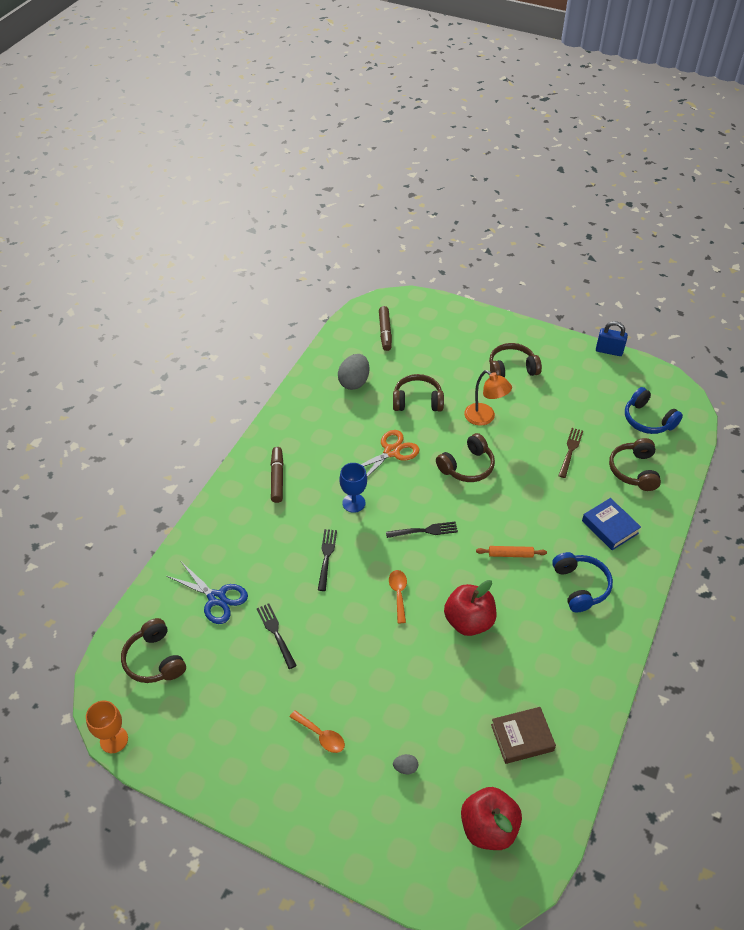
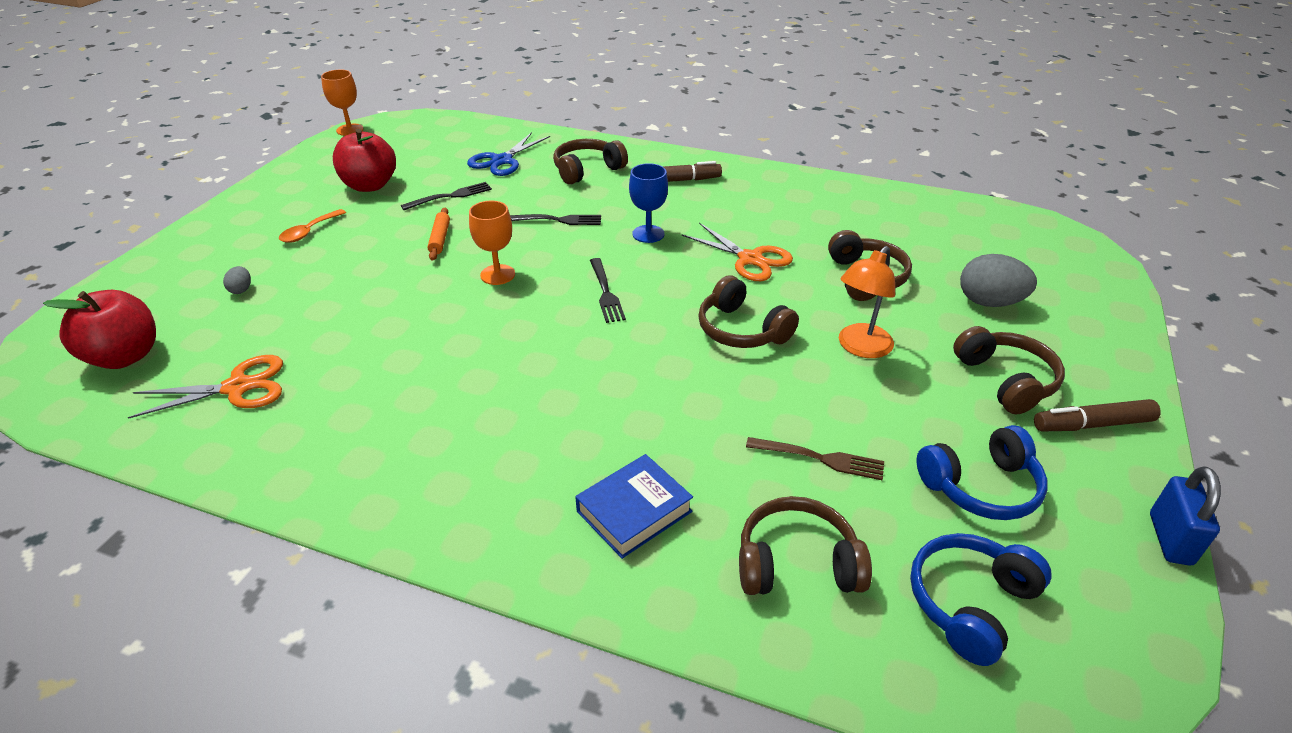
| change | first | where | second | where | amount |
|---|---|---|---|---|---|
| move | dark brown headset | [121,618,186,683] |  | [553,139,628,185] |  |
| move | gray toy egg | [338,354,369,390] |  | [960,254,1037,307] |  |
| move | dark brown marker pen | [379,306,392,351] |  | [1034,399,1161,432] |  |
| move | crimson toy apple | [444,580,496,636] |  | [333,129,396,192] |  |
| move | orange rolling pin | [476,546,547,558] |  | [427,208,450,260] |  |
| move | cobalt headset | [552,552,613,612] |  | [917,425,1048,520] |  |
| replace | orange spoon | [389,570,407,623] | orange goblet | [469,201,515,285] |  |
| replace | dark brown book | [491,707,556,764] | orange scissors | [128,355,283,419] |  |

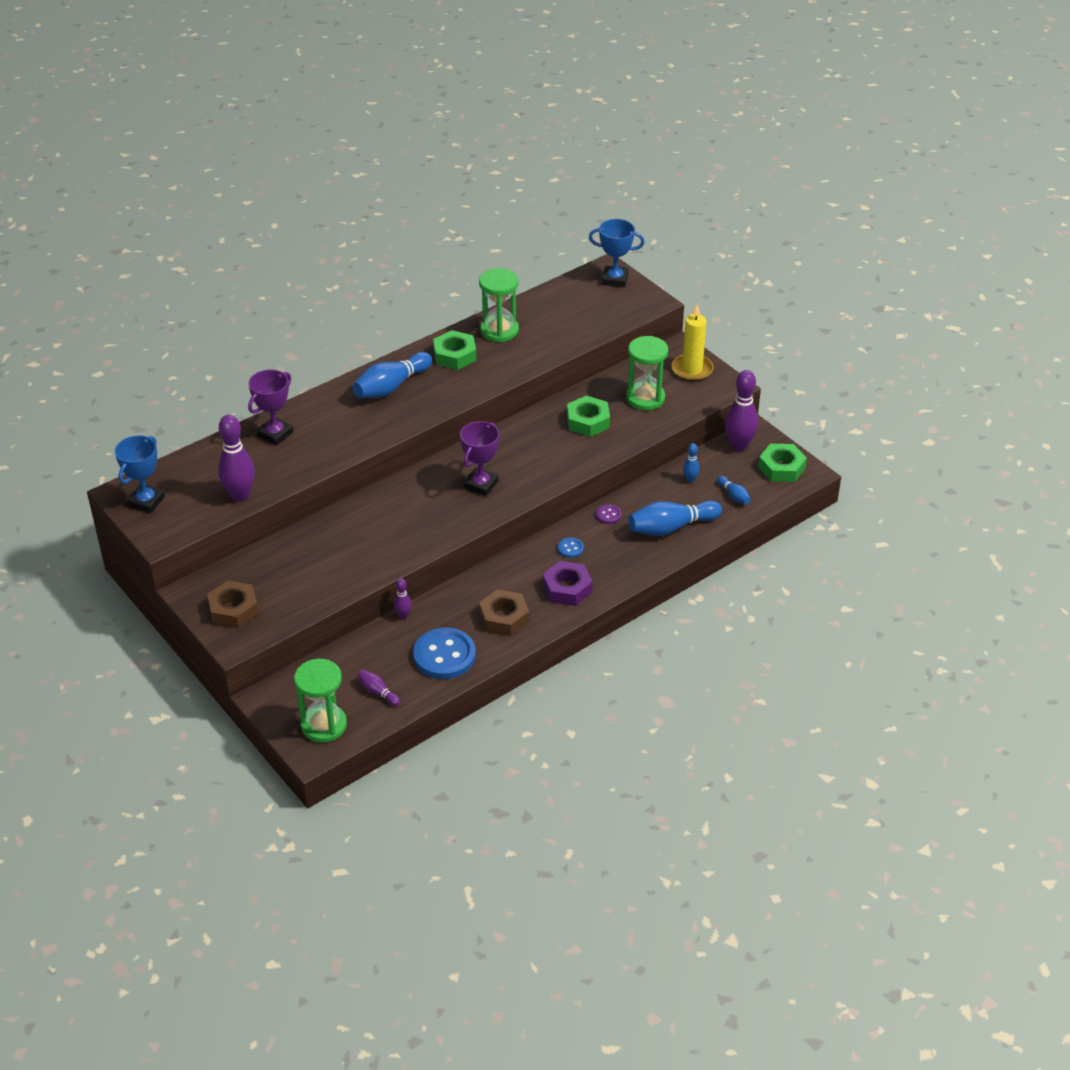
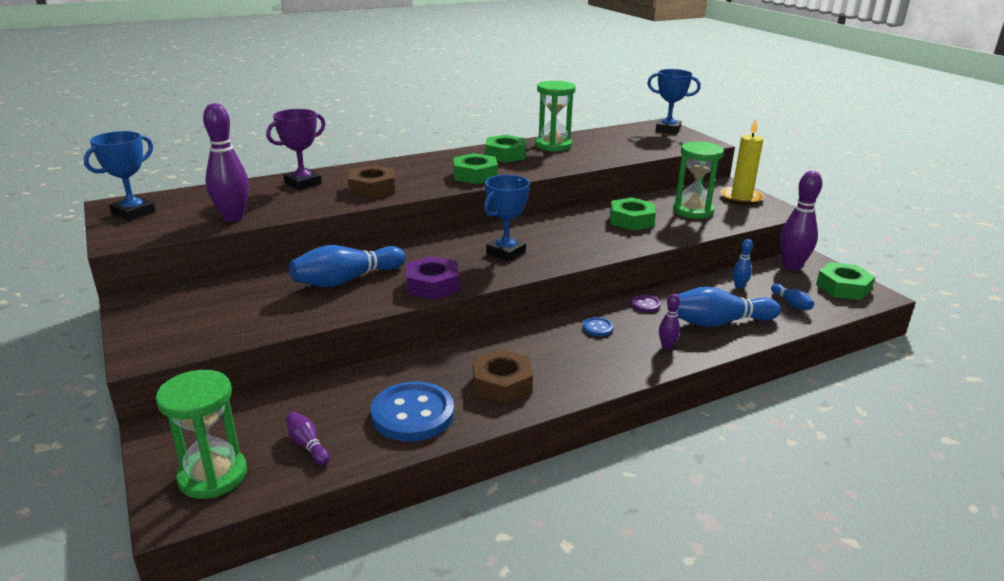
| change | first | where | second | where | amount |
|---|---|---|---|---|---|
| insert |  |  | emerald hex nut | [453,153,498,184] |  |
| move | dark brown hex nut | [207,581,259,628] |  | [348,165,395,199] |  |
| move | cobalt tenpin | [352,352,432,398] |  | [289,245,406,287] |  |
| move | royal purple tenpin | [394,578,412,619] |  | [659,293,680,349] |  |
| move | royal purple hex nut | [543,561,593,606] |  | [406,256,459,300] |  |
| recolor | royal purple award cup | [460,421,500,496] | cobalt award cup | [484,175,530,261] |  |

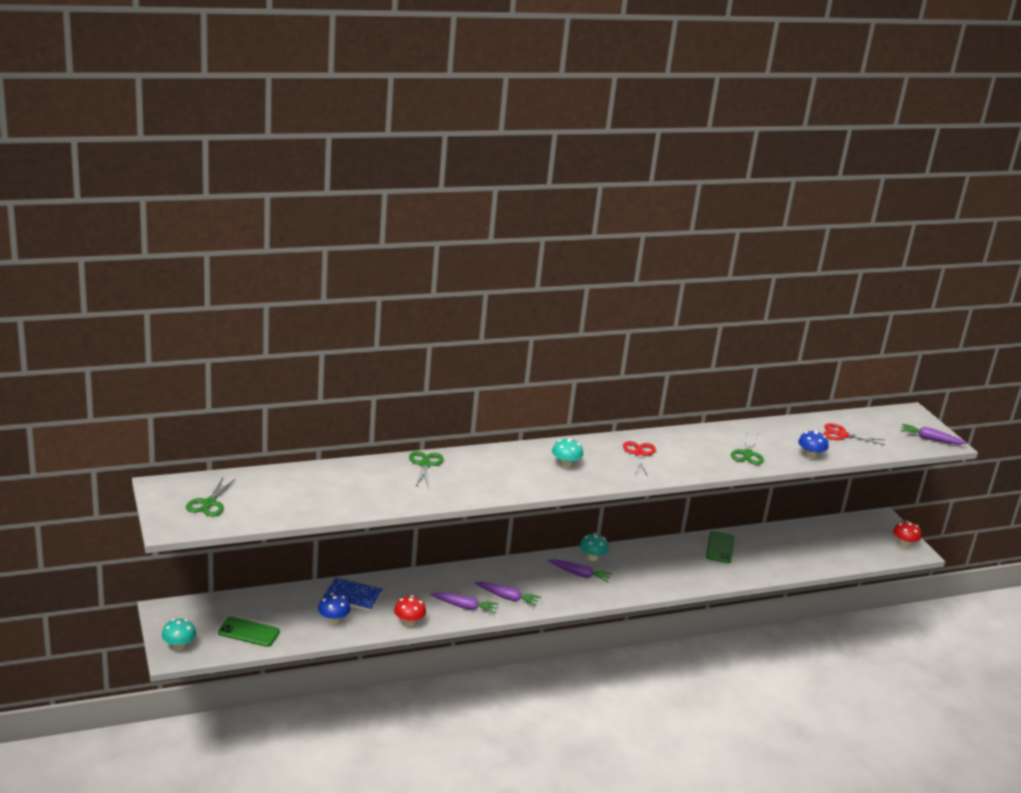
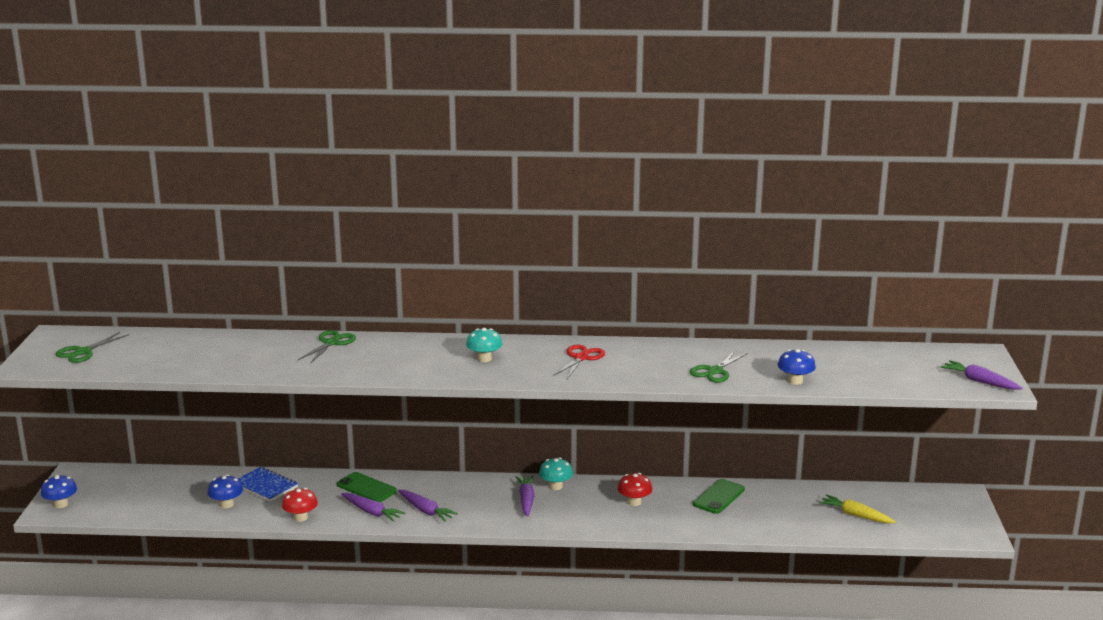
| change | first | where | second | where | amount |
|---|---|---|---|---|---|
| delete | crimson scissors | [824,423,885,445] |  |  |  |
| insert |  |  | yellow root vegetable | [819,494,896,523] |  |
| move | emerald smartphone | [218,617,280,647] |  | [337,472,397,502] |  |
| move | crimson toadstool | [893,521,921,547] |  | [617,473,652,506] |  |
| recolor | turquoise toadstool | [162,619,196,651] | cobalt toadstool | [41,475,77,508] |  |
| rotate | royal purple root vegetable | [548,559,612,582] |  | [516,476,535,517] | 135 degrees counterclockwise |

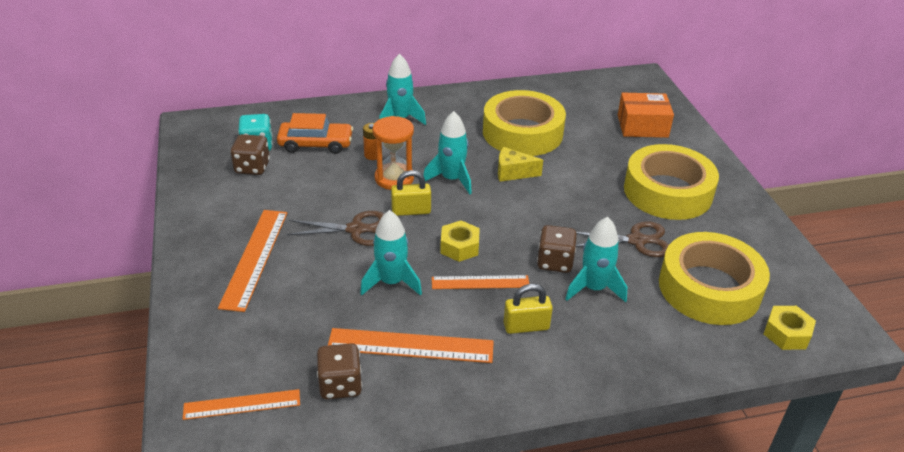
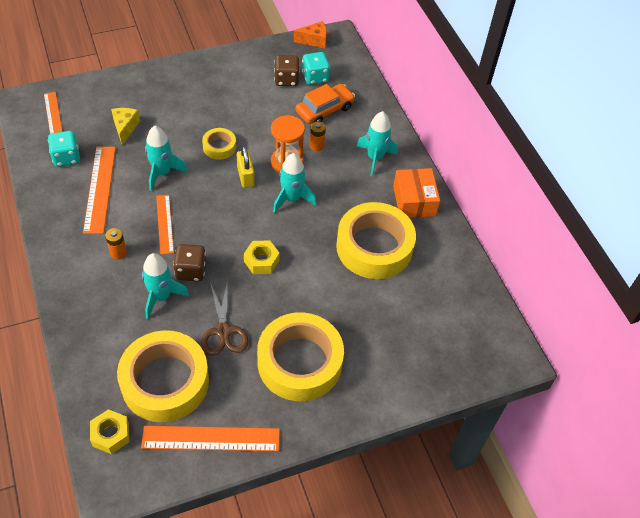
| change | first | where | second | where | amount |
|---|---|---|---|---|---|
| insert |  |  | orange cheese wedge | [294,21,327,48] |  |
| move | orange measuring stick | [218,210,288,312] |  | [141,426,280,451] |  |
| move | yellow hex nut | [440,220,480,262] |  | [244,240,280,274] |  |
| move | yellow cheese wedge | [498,147,543,182] |  | [111,108,140,145] |  |
| move | orange parcel | [618,93,674,138] |  | [393,168,440,218] |  |
| replace | dark brown scissors | [287,211,384,246] | yellow sticky tape | [202,128,236,160] |  |
| replace | yellow small lock | [504,284,553,334] | orange power cell | [105,228,127,260] |  |
| recolor | dark brown die | [317,343,362,400] | turquoise die | [48,131,80,167] |  |
| rotate | orange toy car | [277,113,353,154] |  | [295,84,355,124] | 120 degrees counterclockwise |

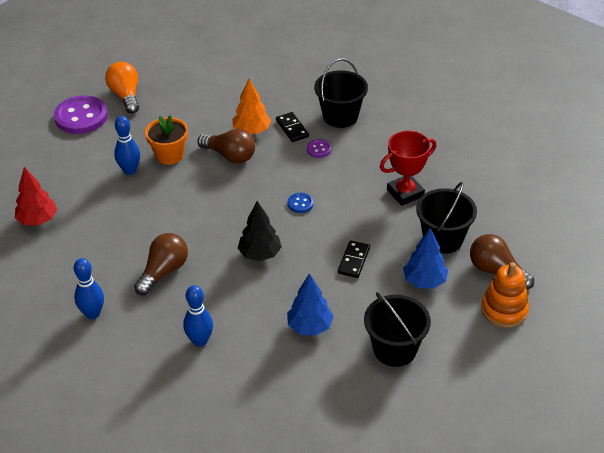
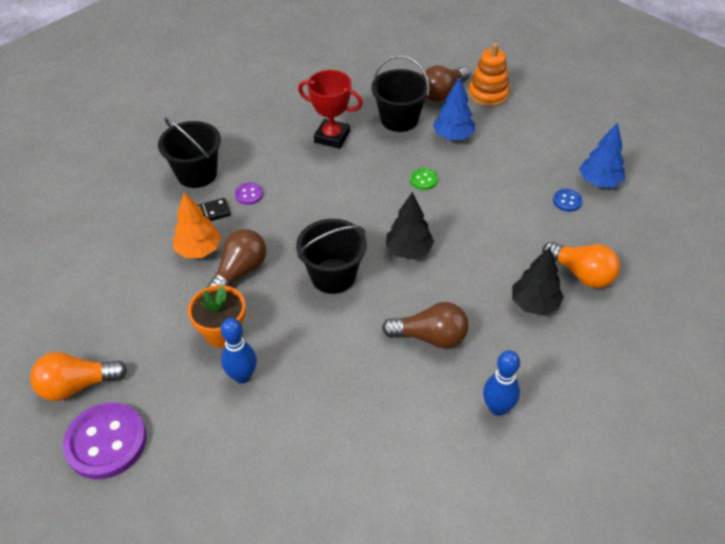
| change | first | where | second | where | amount |
|---|---|---|---|---|---|
| delete | crimson tree | [15,167,57,225] |  |  |  |
| insert |  |  | orange lightbulb | [542,242,620,288] |  |
| move | cobalt tree | [287,273,334,336] |  | [579,122,625,187] |  |
| move | cobalt shirt button | [288,193,314,213] |  | [553,189,582,212] |  |
| move | ebony pail | [364,292,431,367] |  | [296,219,367,294] |  |
| replace | cobalt tenpin | [183,285,213,347] | ebony tree | [512,246,564,316] |  |
| replace | ebony domino tile | [338,240,370,278] | emerald shirt button | [410,168,438,190] |  |
| rotate | dark brown lightbulb | [134,233,188,295] |  | [382,302,468,349] | 150 degrees clockwise |
| rotate | crimson award cup | [380,131,436,206] |  | [298,70,363,149] | 45 degrees counterclockwise |

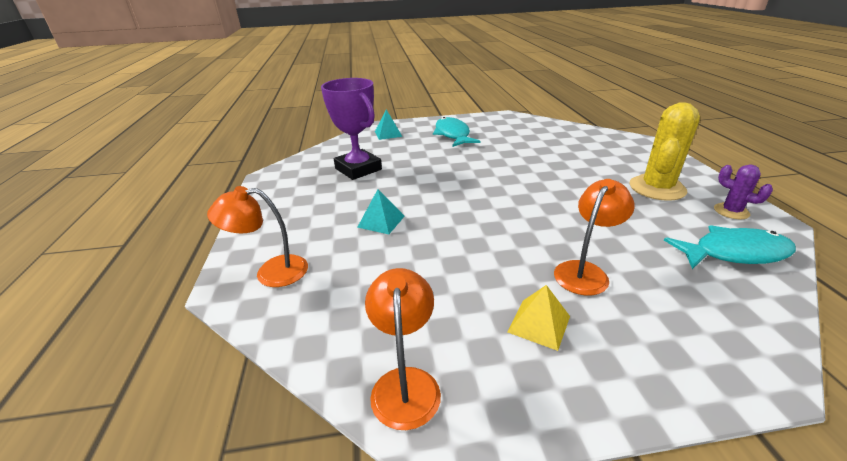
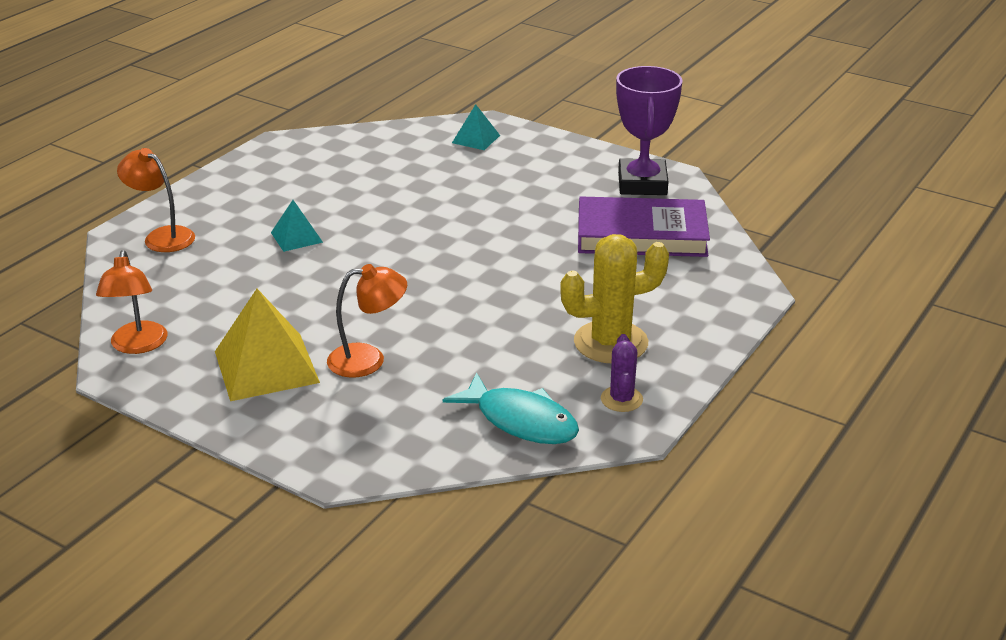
| change | first | where | second | where | amount |
|---|---|---|---|---|---|
| delete | turquoise fish | [433,117,481,147] |  |  |  |
| insert |  |  | royal purple book | [578,196,710,257] |  |
| move | royal purple award cup | [321,78,382,180] |  | [616,66,682,195] |  |
| rotate | orange lamp | [365,268,441,430] |  | [96,250,168,354] | 135 degrees clockwise |
| resize | yellow pyramid | [507,285,570,351] |  | [215,289,320,401] | x1.86 |

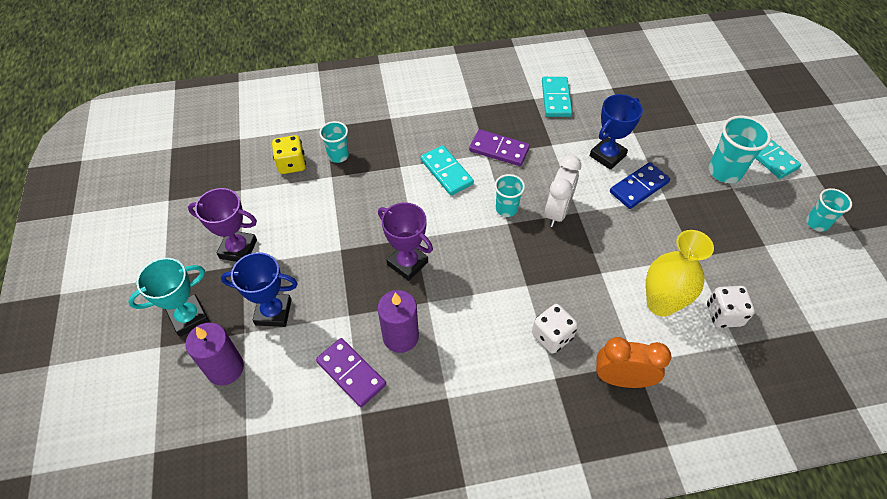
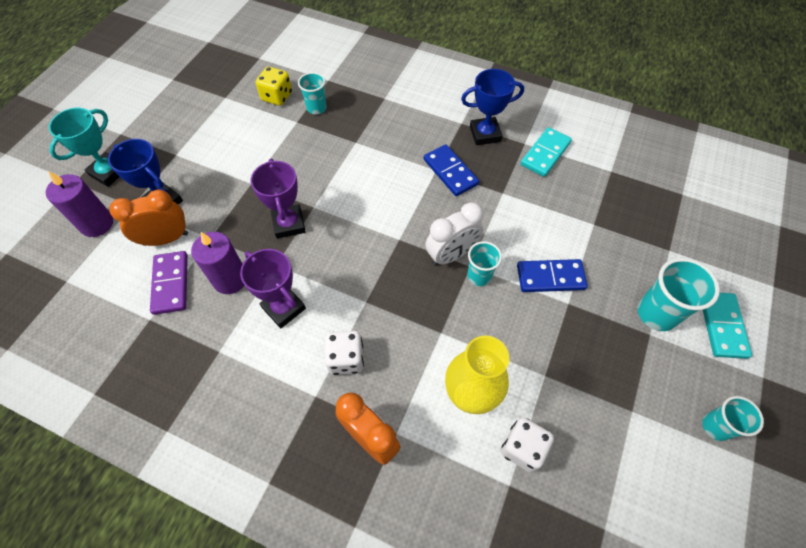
| change | first | where | second | where | amount |
|---|---|---|---|---|---|
| delete | turquoise domino tile | [421,145,474,195] |  |  |  |
| insert |  |  | orange bedside clock | [109,190,188,246] |  |
| move | royal purple award cup | [188,188,257,262] |  | [240,249,306,328] |  |
| move | turquoise cup | [495,174,525,217] |  | [468,241,502,286] |  |
| move | cobalt award cup | [590,94,643,170] |  | [461,69,524,145] |  |
| recolor | royal purple domino tile | [469,129,530,166] | cobalt domino tile | [424,144,479,196] |  |
| rotate | turquoise award cup | [128,258,209,337] |  | [49,108,119,187] | 60 degrees counterclockwise |

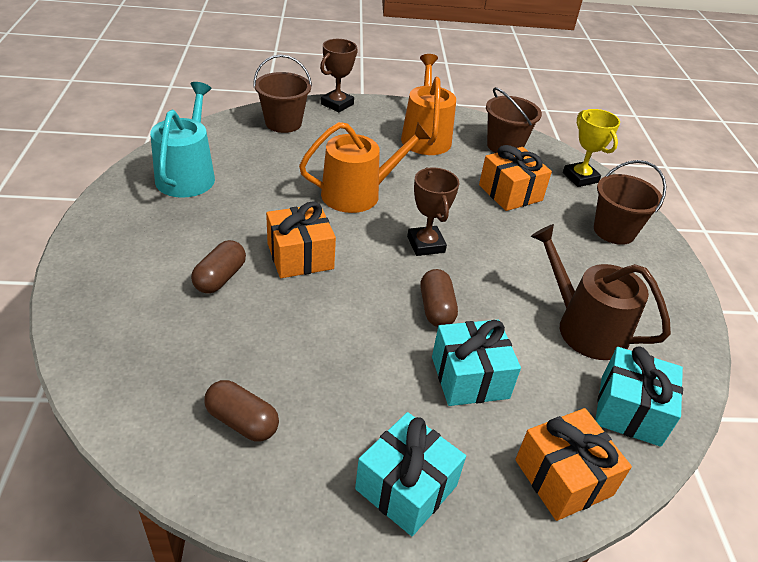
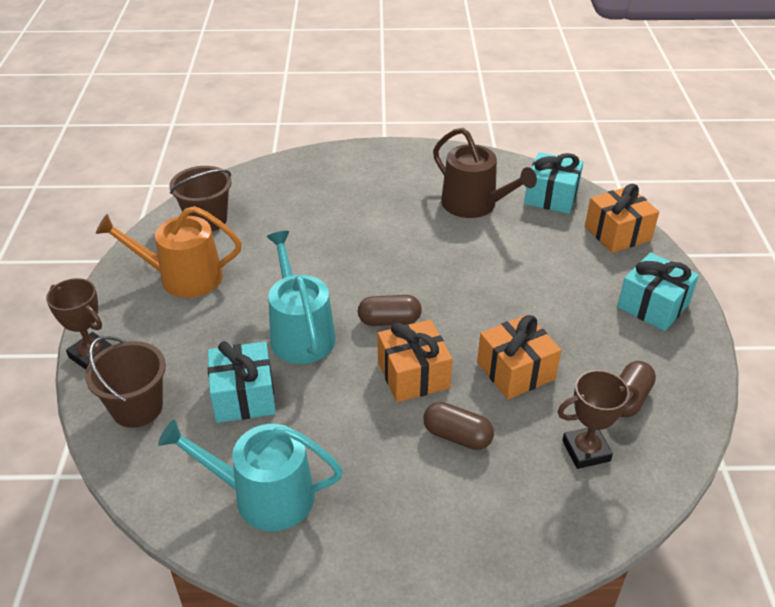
| change | first | where | second | where | amount |
|---|---|---|---|---|---|
| delete | yellow award cup | [563,109,620,187] |  |  |  |
| delete | dark brown pail | [594,160,666,245] |  |  |  |
| move | dark brown award cup | [407,168,459,256] |  | [558,370,639,469] |  |
| move | dark brown pill shape | [420,269,458,327] |  | [358,295,422,326] |  |
| move | turquoise gift | [432,320,521,406] |  | [208,341,276,423] |  |
| move | orange gift | [479,145,552,211] |  | [477,314,561,399] |  |
| recolor | orange sprinkling can | [299,122,431,213] | turquoise sprinkling can | [267,231,336,364] |  |
| rotate | dark brown sprinkling can | [531,224,671,360] |  | [433,128,537,218] | 90 degrees counterclockwise |

